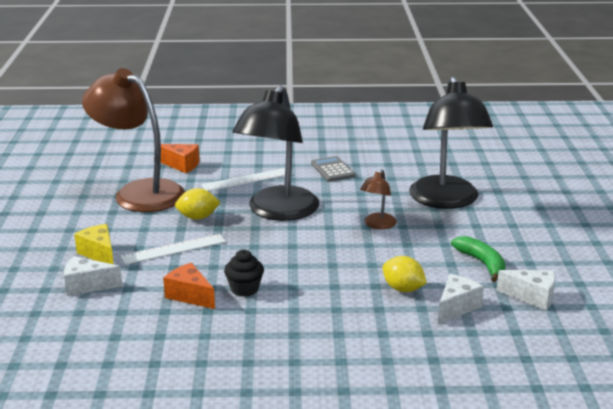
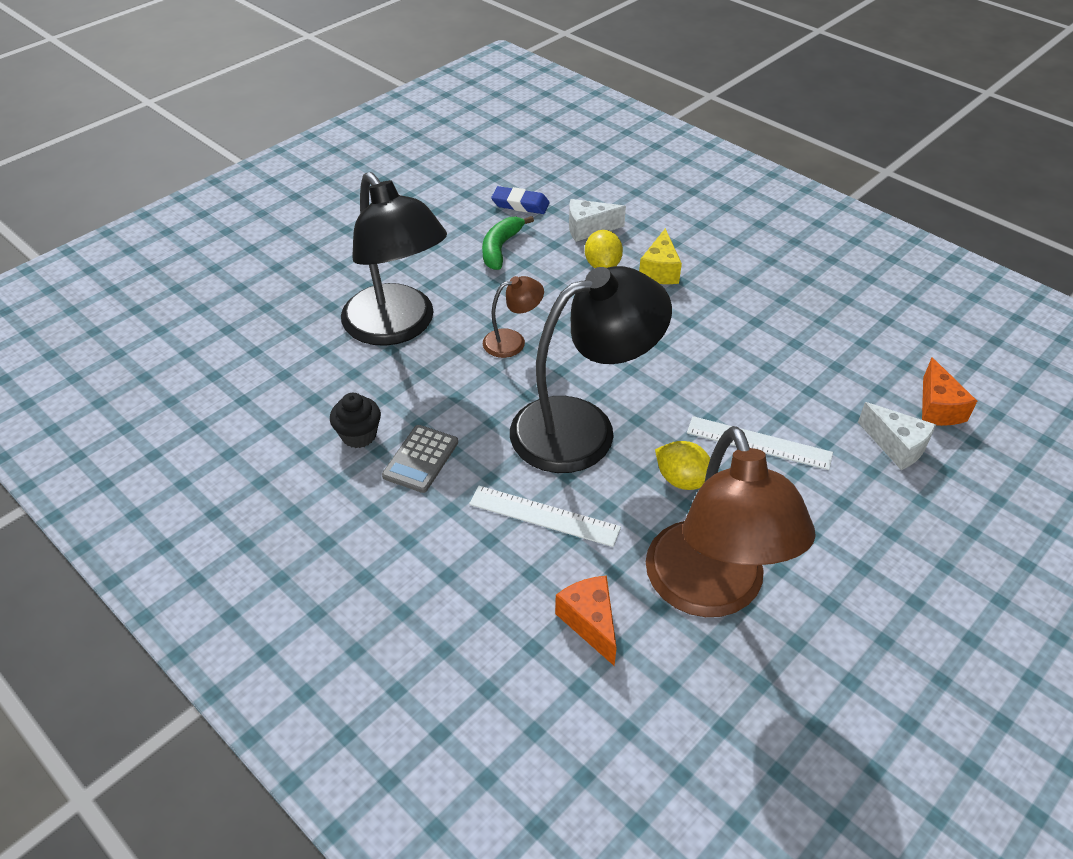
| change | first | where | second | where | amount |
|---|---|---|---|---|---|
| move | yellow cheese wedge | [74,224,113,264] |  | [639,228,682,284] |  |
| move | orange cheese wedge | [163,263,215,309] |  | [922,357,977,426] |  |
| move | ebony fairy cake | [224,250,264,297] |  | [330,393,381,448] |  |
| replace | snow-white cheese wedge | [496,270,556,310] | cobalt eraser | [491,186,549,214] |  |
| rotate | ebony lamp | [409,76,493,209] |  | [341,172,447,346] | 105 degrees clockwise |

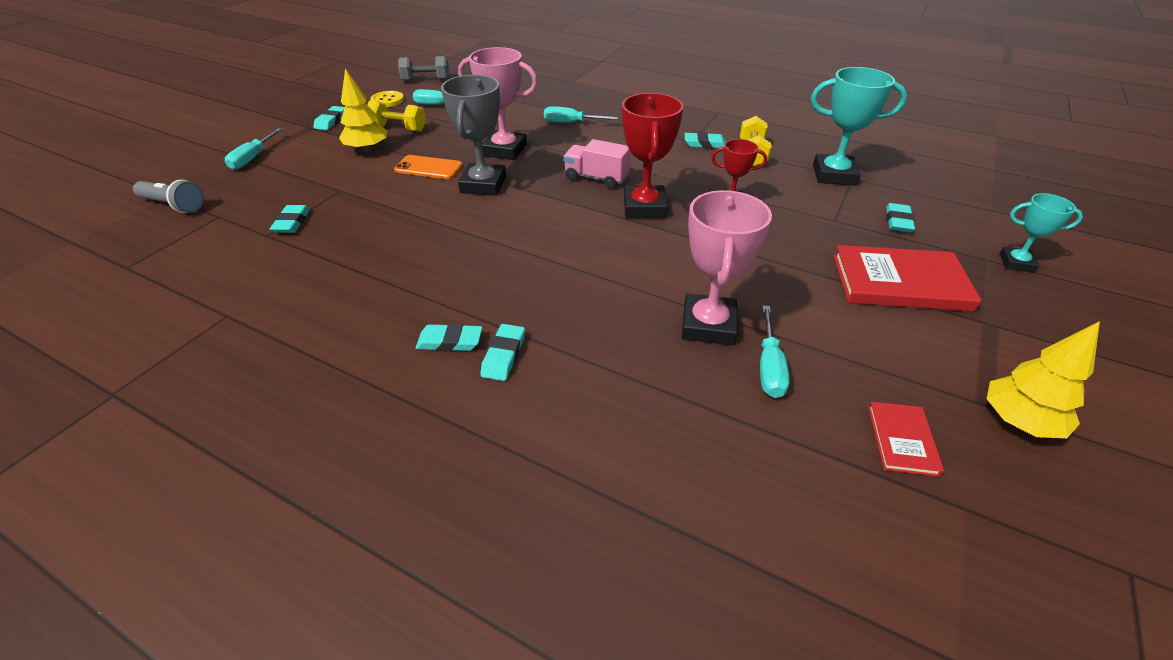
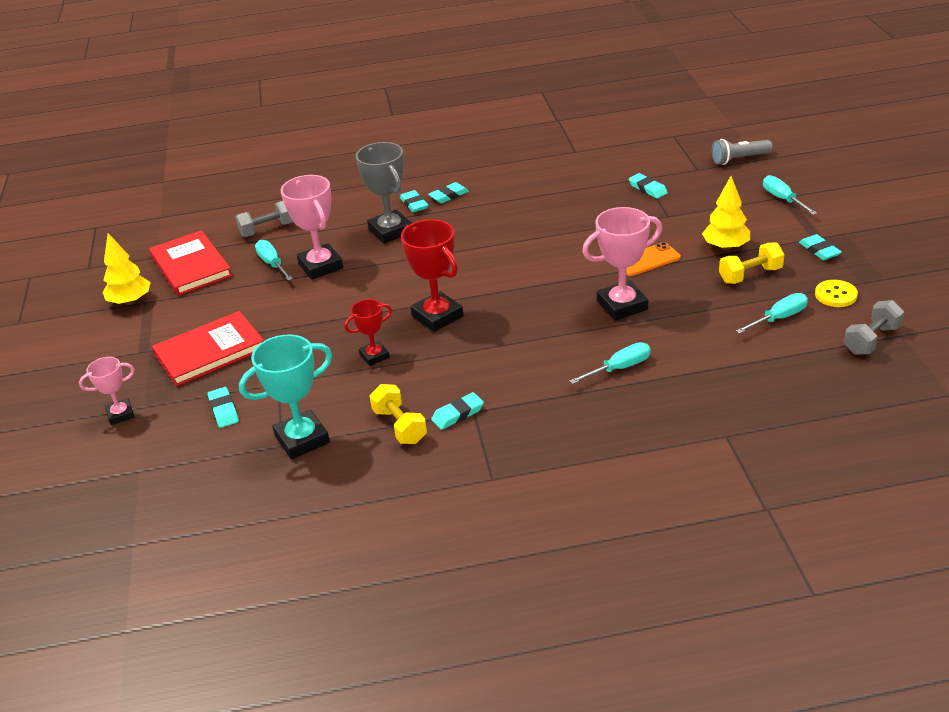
| change | first | where | second | where | amount |
|---|---|---|---|---|---|
| delete | pink lorry | [563,139,631,189] |  |  |  |
| insert |  |  | gray free weight | [235,201,293,237] |  |
| move | gray award cup | [441,75,506,196] |  | [356,142,412,244] |  |
| recolor | turquoise award cup | [999,193,1083,273] | pink award cup | [79,357,135,425] |  |
| resize | crimson book | [868,401,944,477] |  | [149,230,232,296] | x1.96 |

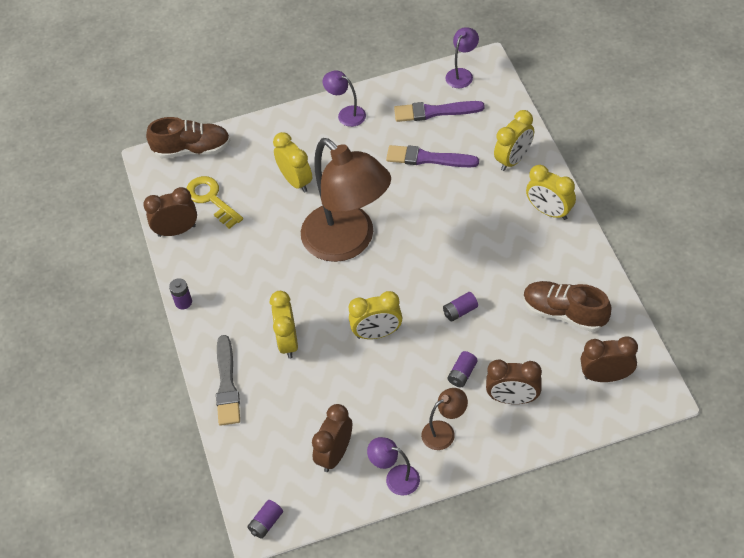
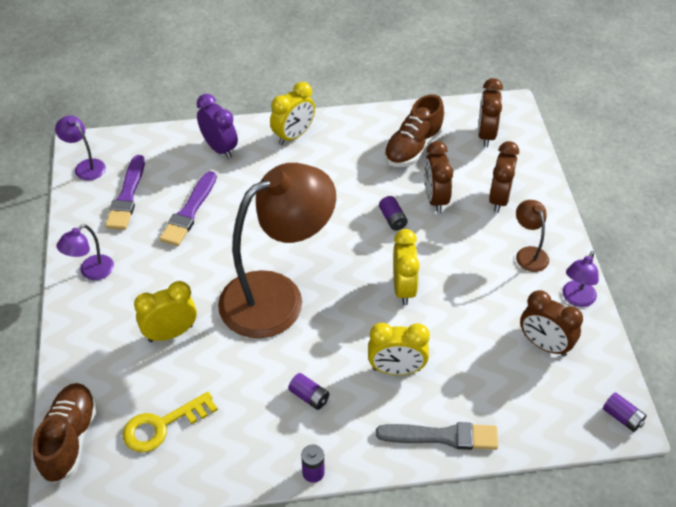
| change | first | where | second | where | amount |
|---|---|---|---|---|---|
| move | dark brown bedside clock | [143,187,197,237] |  | [424,141,453,213] |  |
| move | royal purple power cell | [448,351,478,387] |  | [288,373,329,410] |  |
| recolor | yellow bedside clock | [494,110,534,171] | royal purple bedside clock | [197,94,238,159] |  |

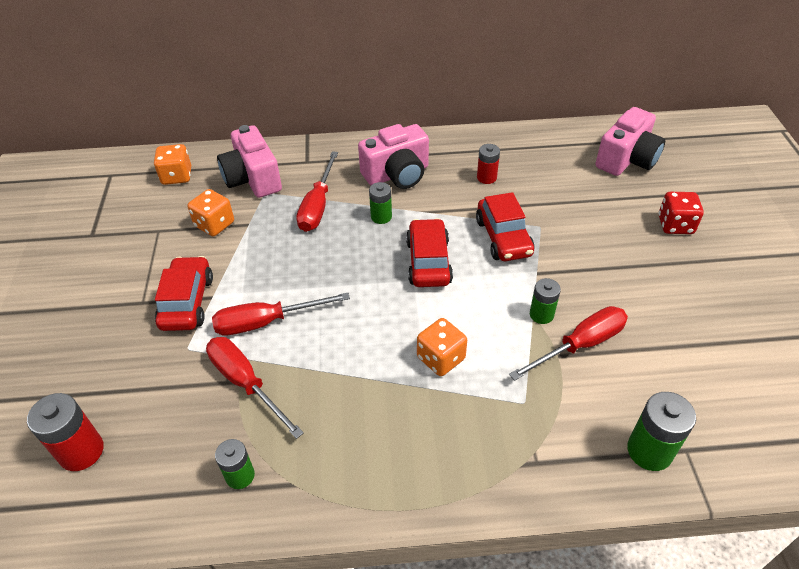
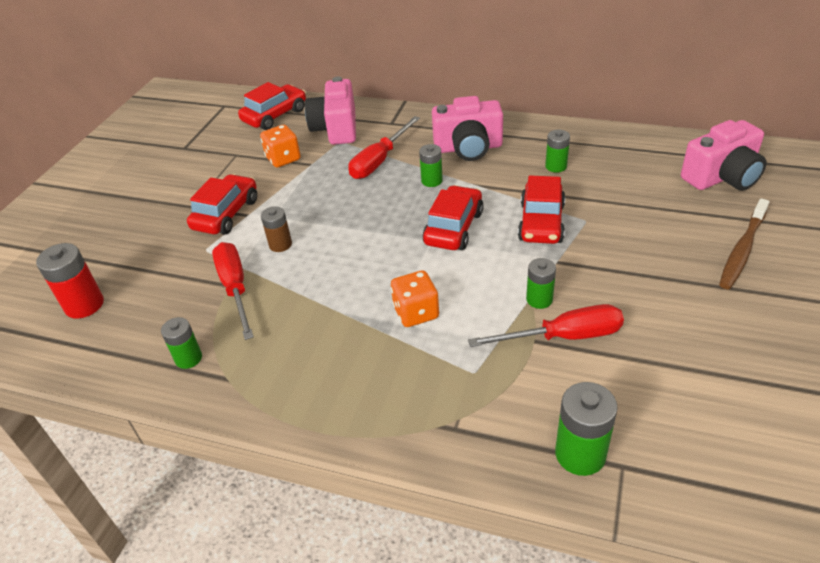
| change | first | where | second | where | amount |
|---|---|---|---|---|---|
| replace | orange die | [154,144,191,185] | crimson toy car | [238,82,306,130] |  |
| replace | crimson screwdriver | [212,293,350,335] | dark brown power cell | [261,206,292,252] |  |
| replace | crimson die | [659,192,704,234] | dark brown dental brush | [719,198,769,289] |  |
| recolor | crimson power cell | [477,144,500,184] | emerald power cell | [545,130,570,173] |  |

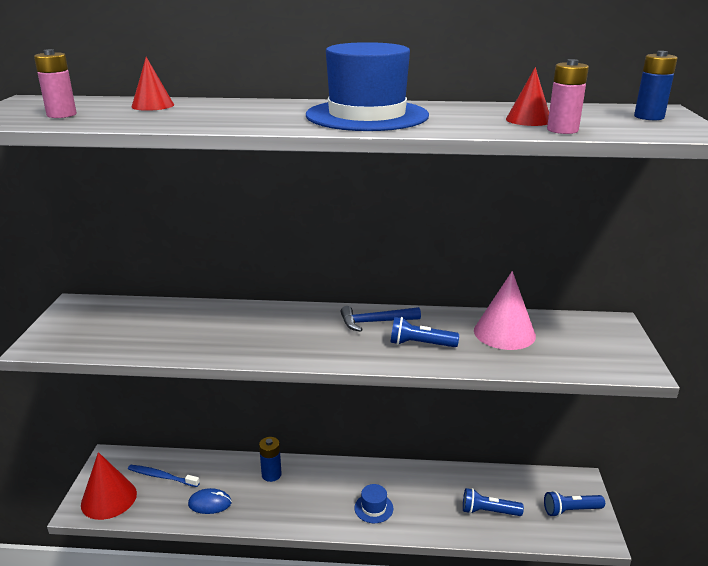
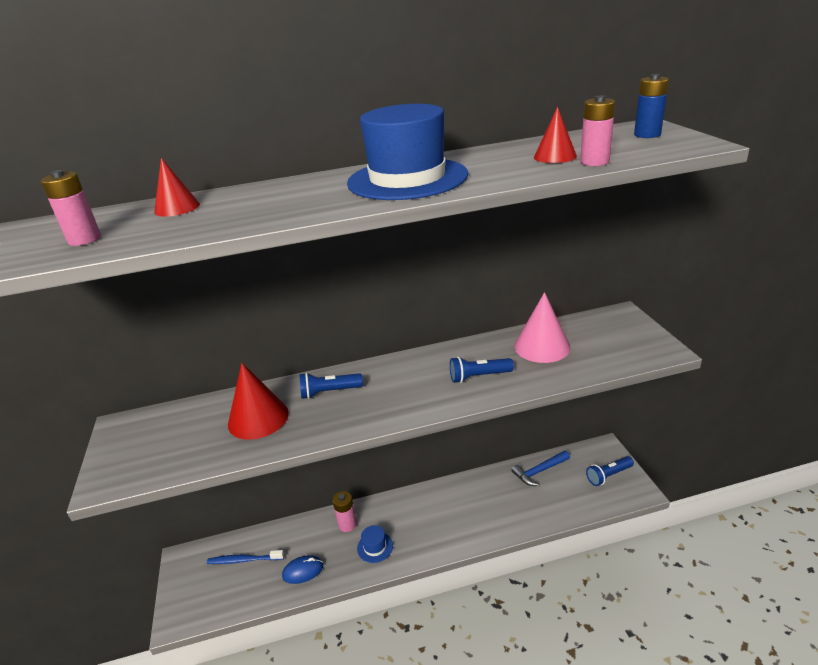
| change | first | where | second | where | amount |
|---|---|---|---|---|---|
| move | crimson cone | [81,452,137,520] |  | [228,363,289,440] |  |
| move | cobalt claw hammer | [340,306,421,332] |  | [511,451,570,486] |  |
| move | cobalt hat | [355,484,393,523] |  | [357,525,393,563] |  |
| move | cobalt pocket torch | [463,488,524,516] |  | [299,372,363,399] |  |
| recolor | cobalt power cell | [259,437,282,482] | pink power cell | [332,491,357,532] |  |

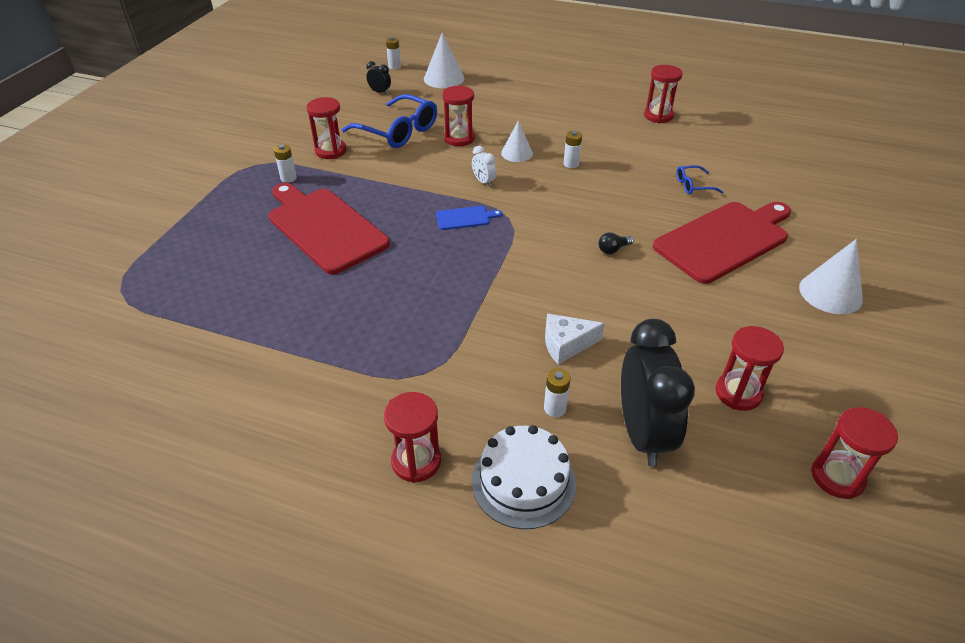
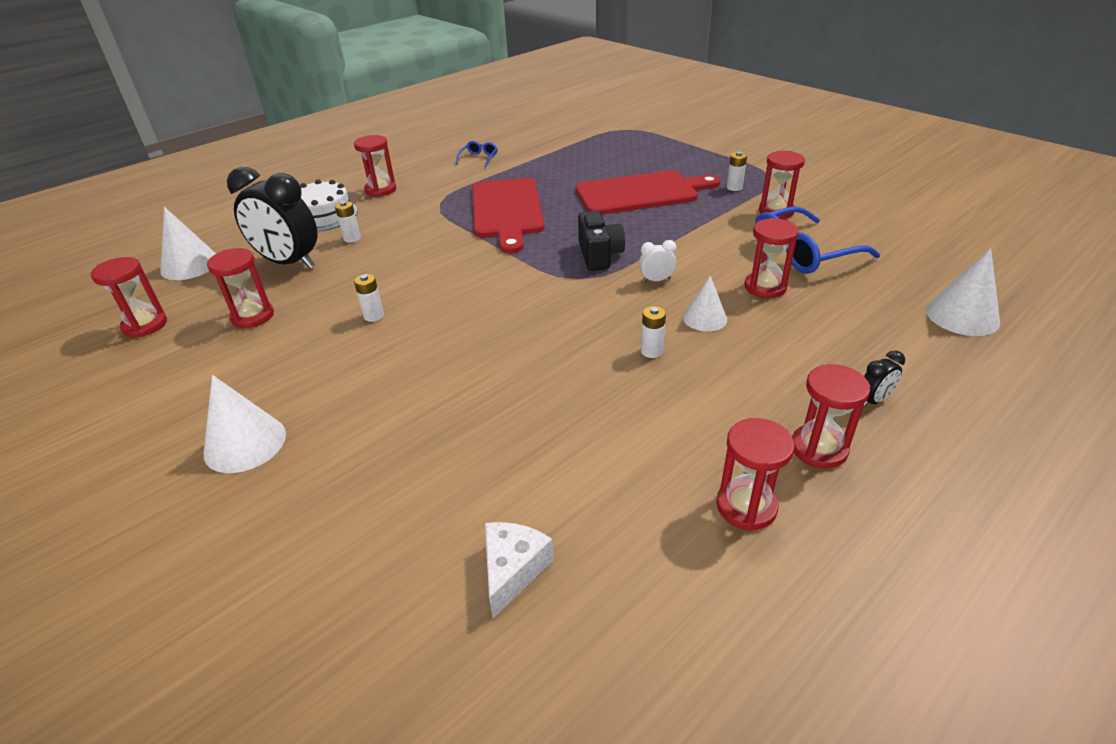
| change | first | where | second | where | amount |
|---|---|---|---|---|---|
| delete | ebony lightbulb | [599,232,634,254] |  |  |  |
| insert |  |  | snow-white cone | [160,207,216,280] |  |
| insert |  |  | crimson sandglass | [792,364,870,469] |  |
| move | ebony bedside clock | [366,61,391,94] |  | [863,351,905,408] |  |
| move | snow-white power cell | [386,37,401,69] |  | [354,274,384,322] |  |
| move | snow-white cheese wedge | [545,314,605,364] |  | [485,522,554,618] |  |
| move | crimson bread board | [653,202,791,284] |  | [472,178,545,254] |  |
| move | cobalt spectacles | [677,165,723,194] |  | [456,141,498,168] |  |
| replace | cobalt bread board | [436,206,502,230] | ebony photo camera | [578,211,625,271] |  |

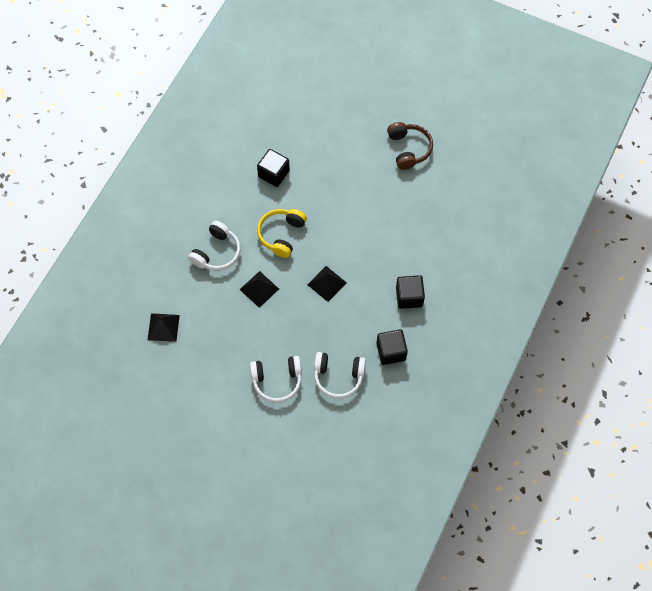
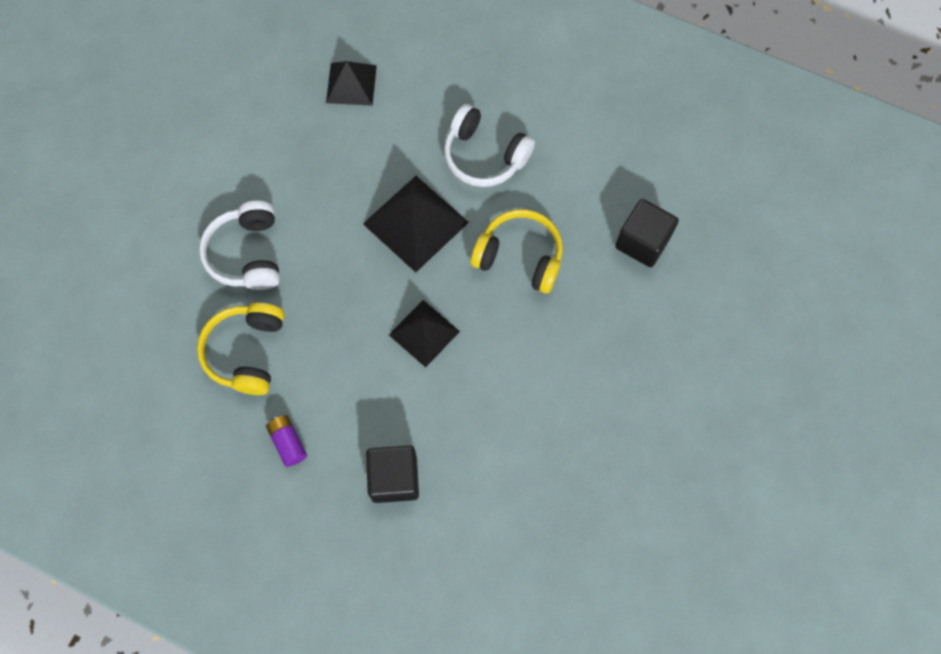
| change | first | where | second | where | amount |
|---|---|---|---|---|---|
| delete | dark brown headset | [387,122,433,170] |  |  |  |
| replace | ebony solid cube | [376,329,408,365] | royal purple power cell | [266,415,307,467] |  |
| recolor | snow-white headset | [314,352,366,399] | yellow headset | [197,303,285,395] |  |
| resize | ebony pyramid | [239,271,279,308] |  | [363,176,469,272] | x1.54 |

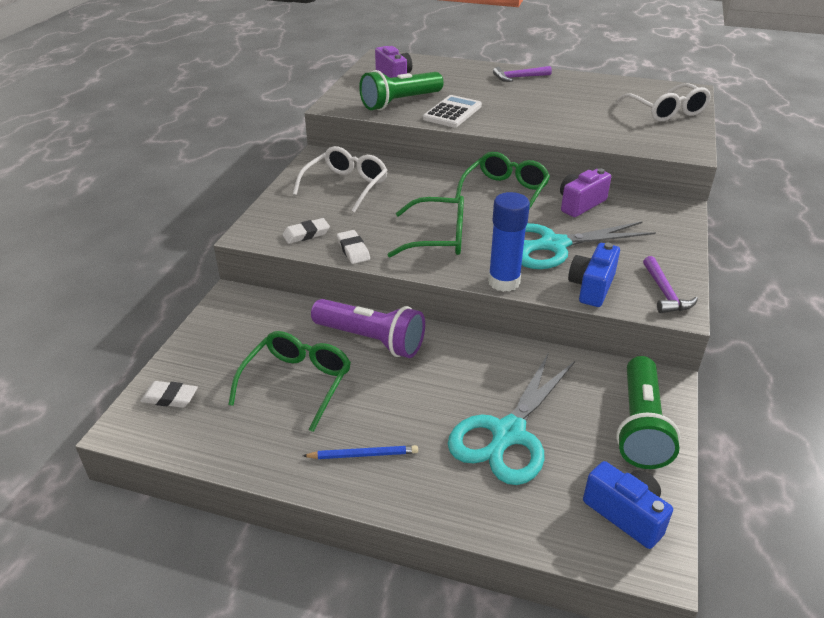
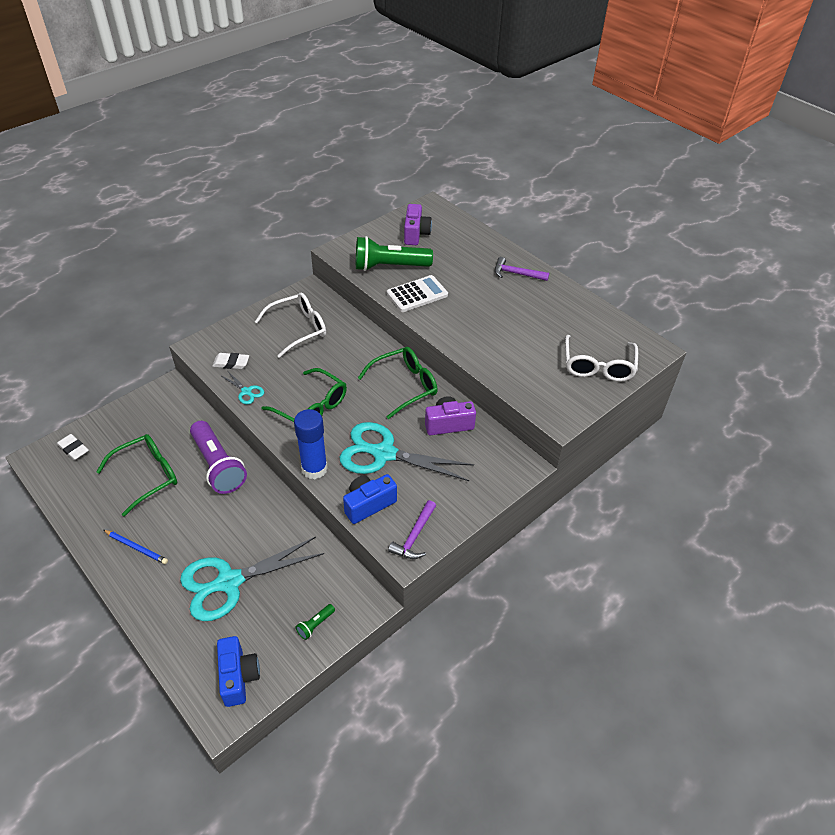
| change | first | where | second | where | amount |
|---|---|---|---|---|---|
| replace | snow-white eraser | [337,230,370,264] | turquoise scissors | [220,371,264,405] |  |
| resize | emerald pocket torch | [616,356,681,469] |  | [296,604,335,640] | x0.41 |

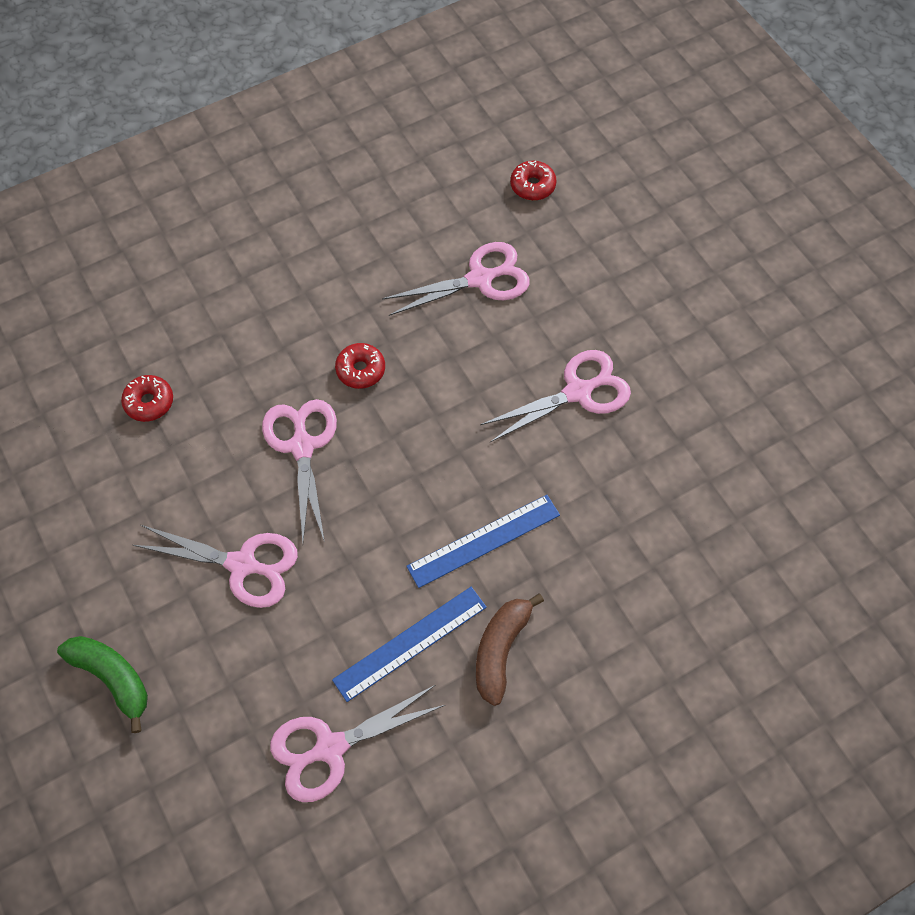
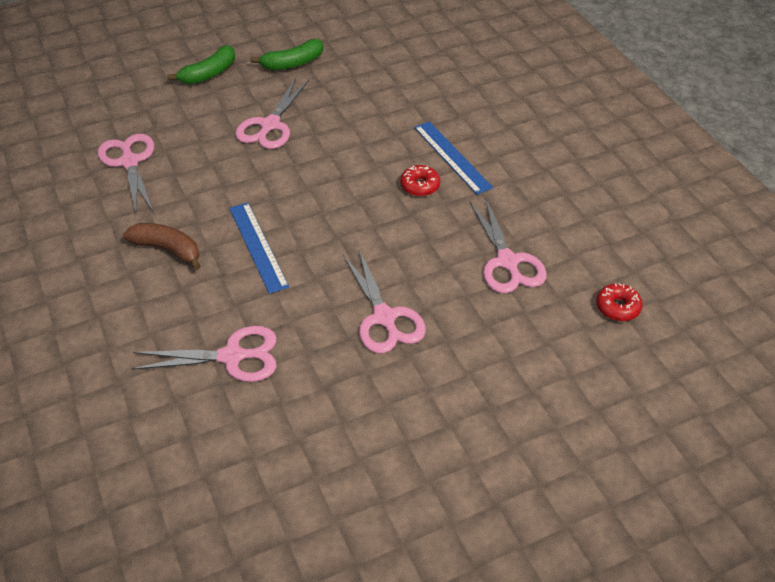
| change | first | where | second | where | amount |
|---|---|---|---|---|---|
| delete | crimson glazed donut | [121,375,173,422] |  |  |  |
| insert |  |  | emerald banana | [250,39,323,70] |  |
| move | pink scissors | [262,399,337,542] |  | [132,326,277,382] |  |
| move | cobalt measuring stick | [332,587,487,702] |  | [414,121,493,195] |  |

